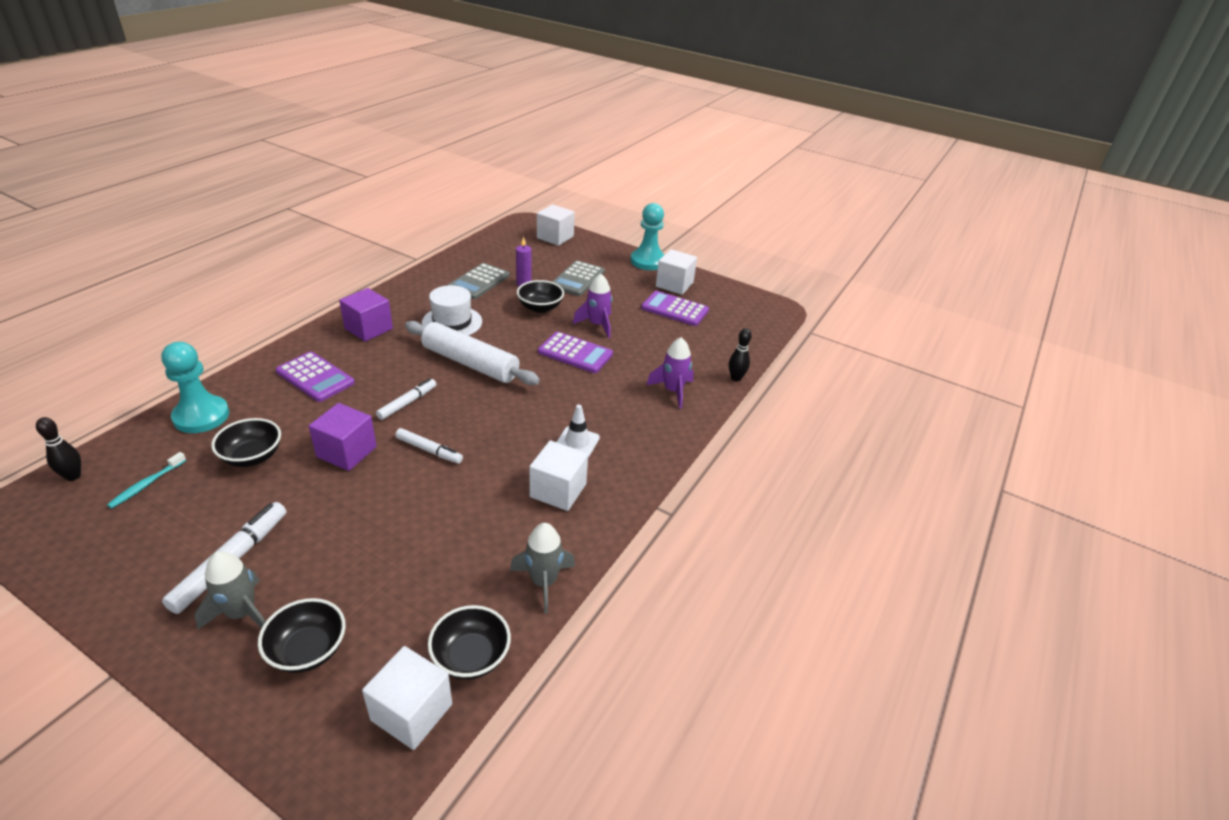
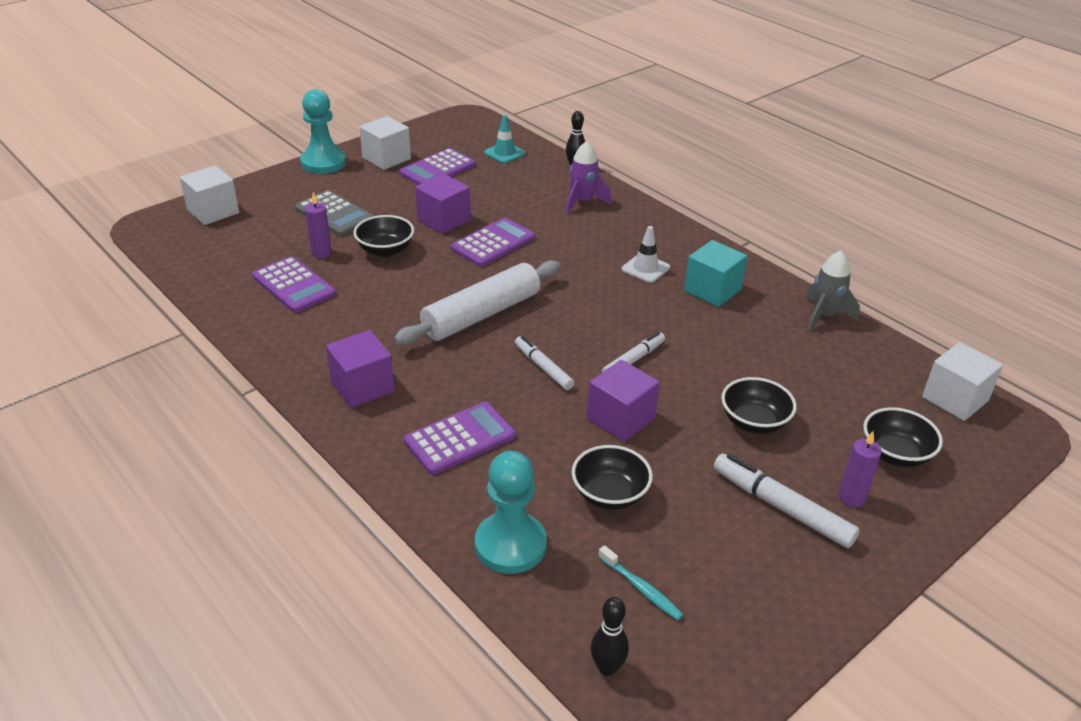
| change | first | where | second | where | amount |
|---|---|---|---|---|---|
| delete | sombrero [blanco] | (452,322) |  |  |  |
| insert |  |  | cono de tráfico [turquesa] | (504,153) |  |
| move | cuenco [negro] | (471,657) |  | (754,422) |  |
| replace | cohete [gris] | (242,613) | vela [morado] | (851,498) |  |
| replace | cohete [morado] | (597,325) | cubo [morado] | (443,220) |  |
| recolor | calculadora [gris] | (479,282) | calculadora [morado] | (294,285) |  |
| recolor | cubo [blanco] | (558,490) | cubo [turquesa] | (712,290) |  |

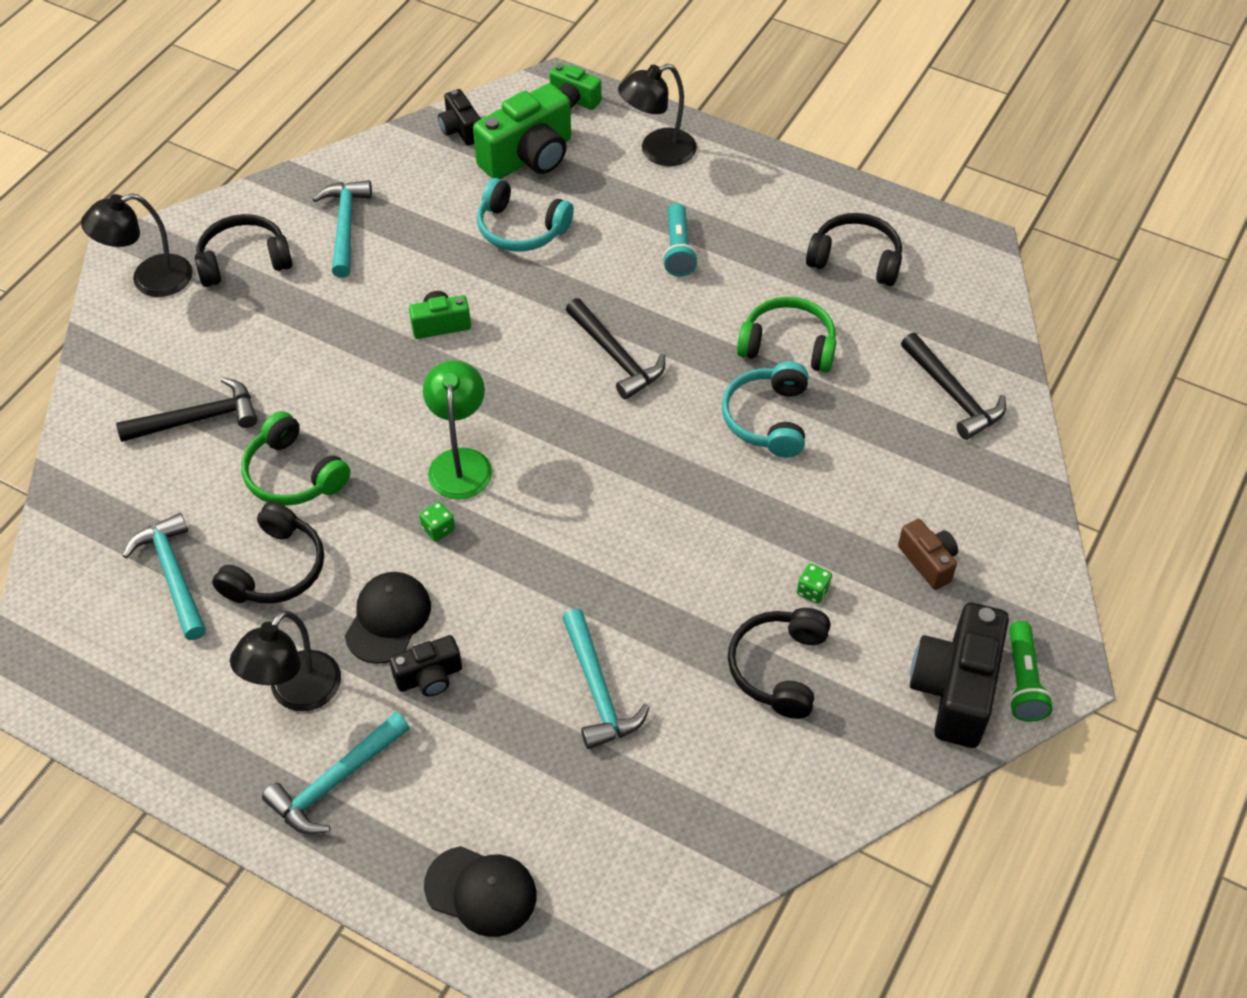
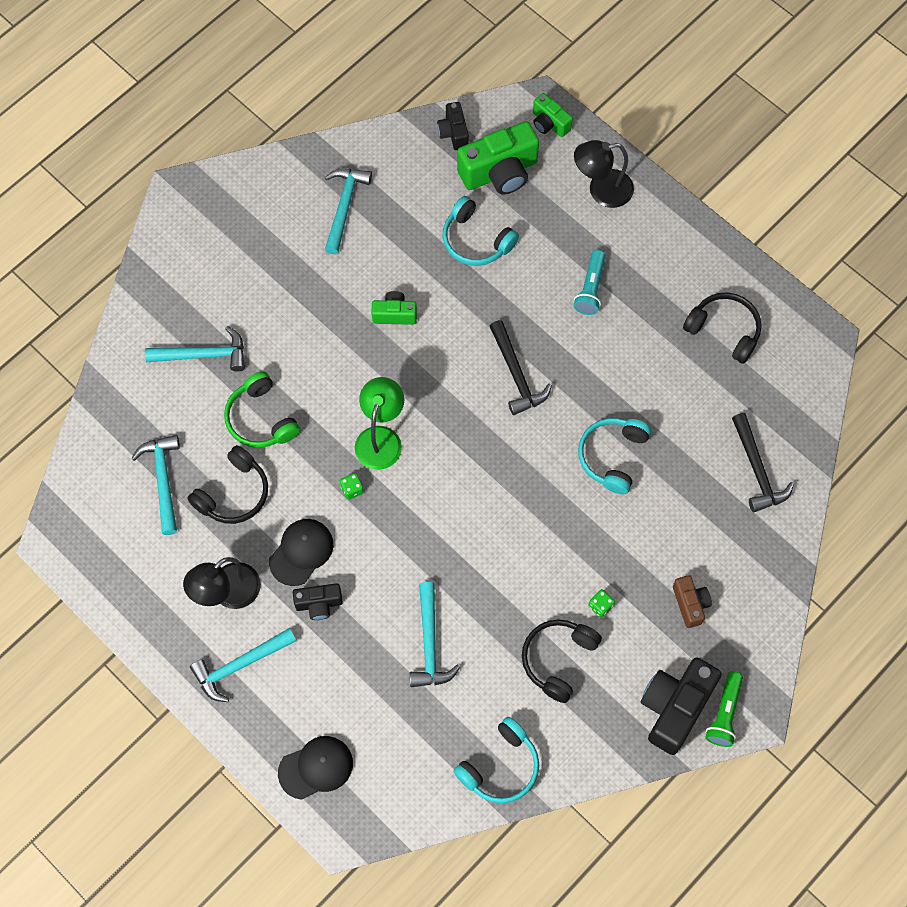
| change | first | where | second | where | amount |
|---|---|---|---|---|---|
| delete | lámpara [negro] | (150,280) |  |  |  |
| delete | auriculares [negro] | (244,260) |  |  |  |
| delete | auriculares [verde] | (788,345) |  |  |  |
| insert |  |  | auriculares [turquesa] | (500,767) |  |
| recolor | martillo [negro] | (198,419) | martillo [turquesa] | (203,355) |  |
| rotate | gorra [negro] | (481,891) |  | (316,767) | 60 degrees counterclockwise |

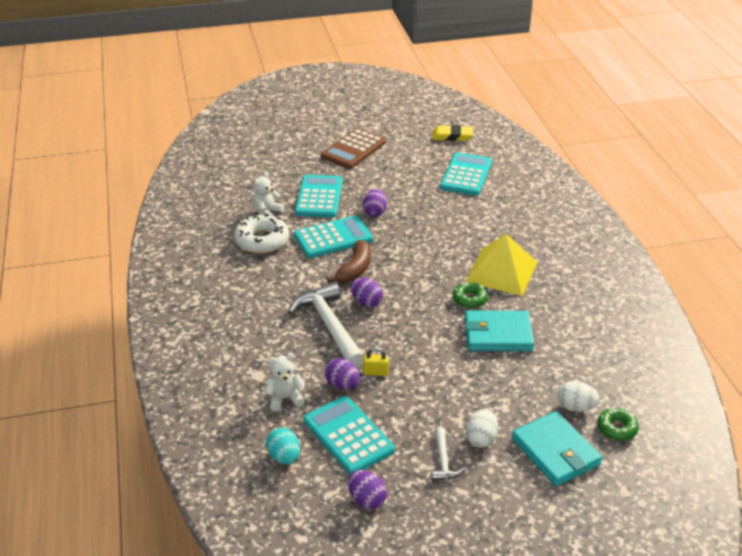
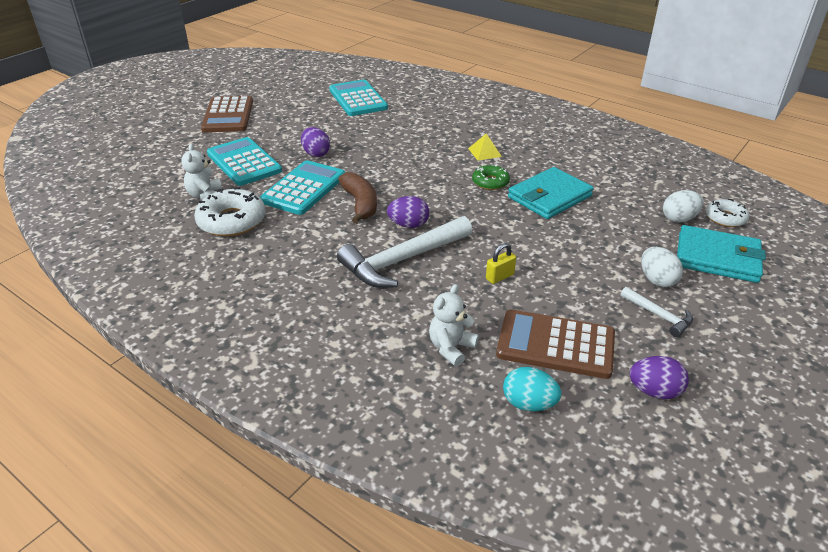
| change | first | where | second | where | amount |
|---|---|---|---|---|---|
| delete | huevo [morado] | (342,385) |  |  |  |
| delete | goma de borrar [amarillo] | (452,136) |  |  |  |
| recolor | calculadora [turquesa] | (348,435) | calculadora [marrón] | (555,344) |  |
| recolor | rosquilla [verde] | (616,428) | rosquilla [blanco] | (725,218) |  |
| rotate | martillo [blanco] | (329,325) |  | (402,260) | 60 degrees counterclockwise |
| resize | pirámide [amarillo] | (501,271) |  | (484,152) | x0.43 |

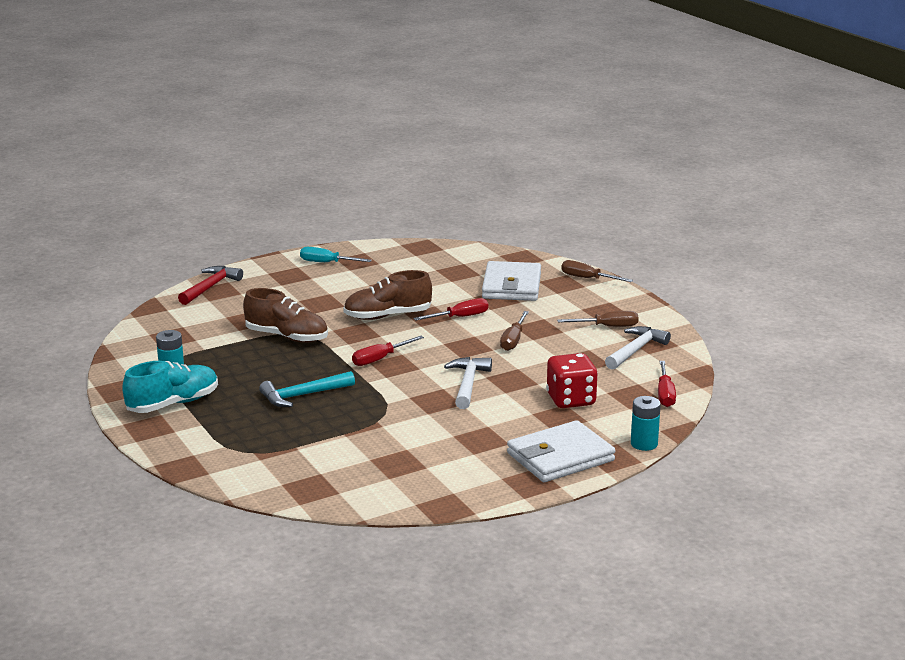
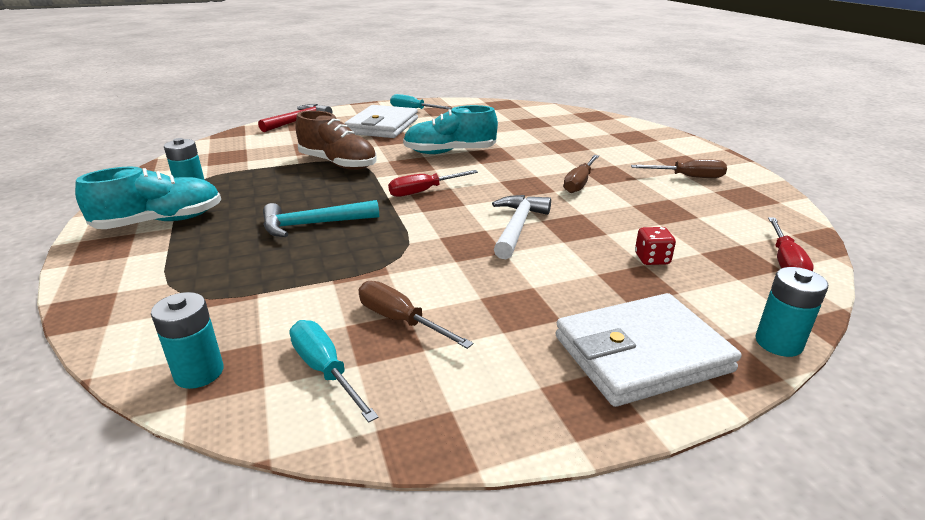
| change | first | where | second | where | amount |
|---|---|---|---|---|---|
| delete | destornillador [rojo] | (460,317) |  |  |  |
| delete | martillo [blanco] | (635,350) |  |  |  |
| insert |  |  | pila [turquesa] | (199,373) |  |
| insert |  |  | destornillador [turquesa] | (325,370) |  |
| move | cartera [blanco] | (511,286) |  | (382,126) |  |
| move | destornillador [marrón] | (587,278) |  | (400,320) |  |
| recolor | zapato [marrón] | (387,316) | zapato [turquesa] | (450,152) |  |
| resize | dado [rojo] | (571,400) |  | (652,259) | x0.52 |

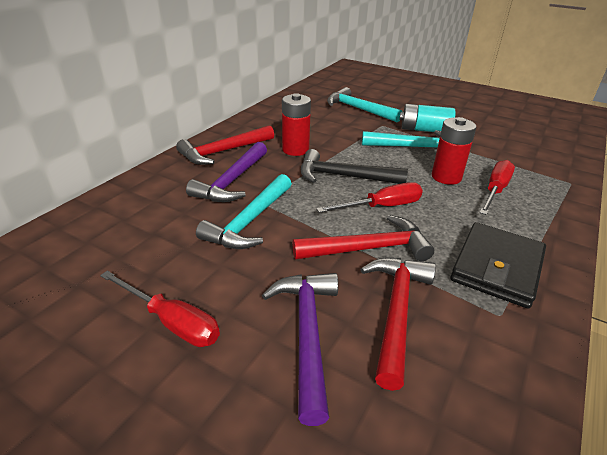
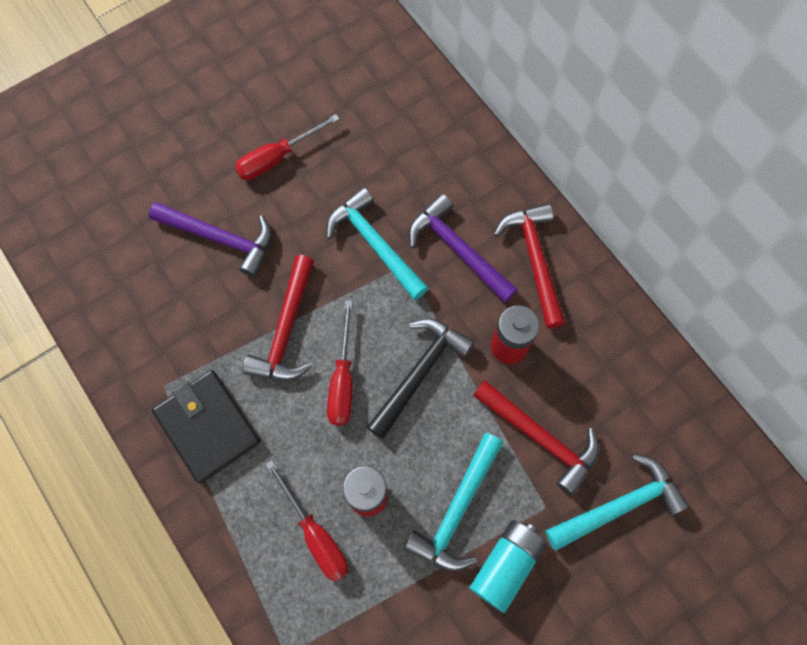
| change | first | where | second | where | amount |
|---|---|---|---|---|---|
| move | martillo [rojo] | (396,312) |  | (540,437) |  |

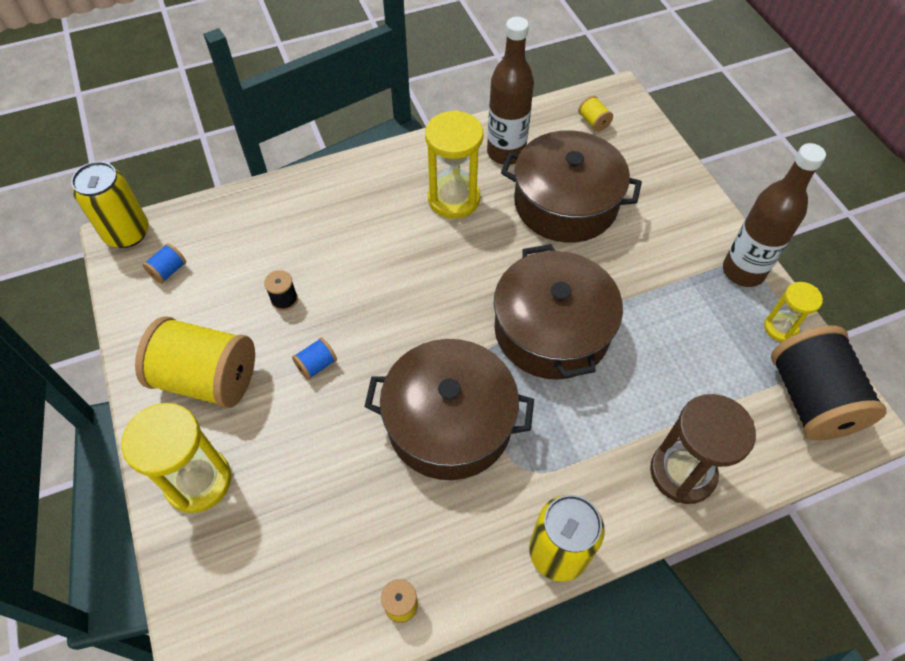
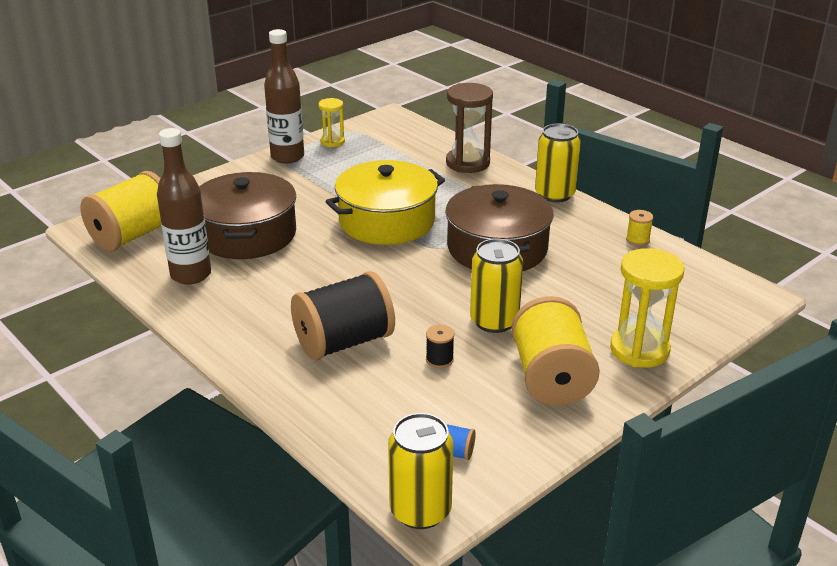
| change | first | where | second | where | amount |
|---|---|---|---|---|---|
| delete | reloj de arena [amarillo] | (454,199) |  |  |  |
| move | carrete [negro] | (810,399) |  | (344,342) |  |
| replace | carrete [azul] | (316,365) | lata [amarillo] | (494,321) |  |
| recolor | olla [marrón] | (552,330) | olla [amarillo] | (387,221) |  |
| resize | carrete [amarillo] | (593,122) |  | (132,235) | x2.49 |

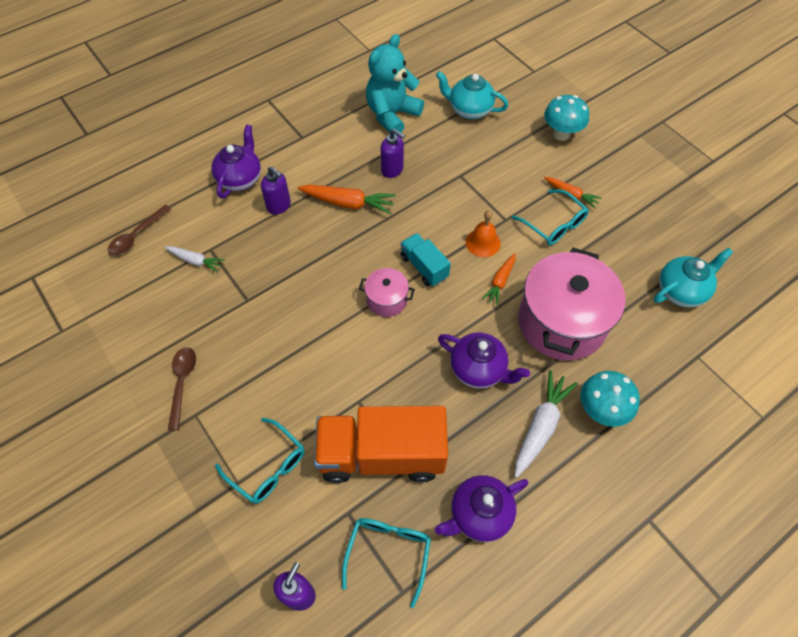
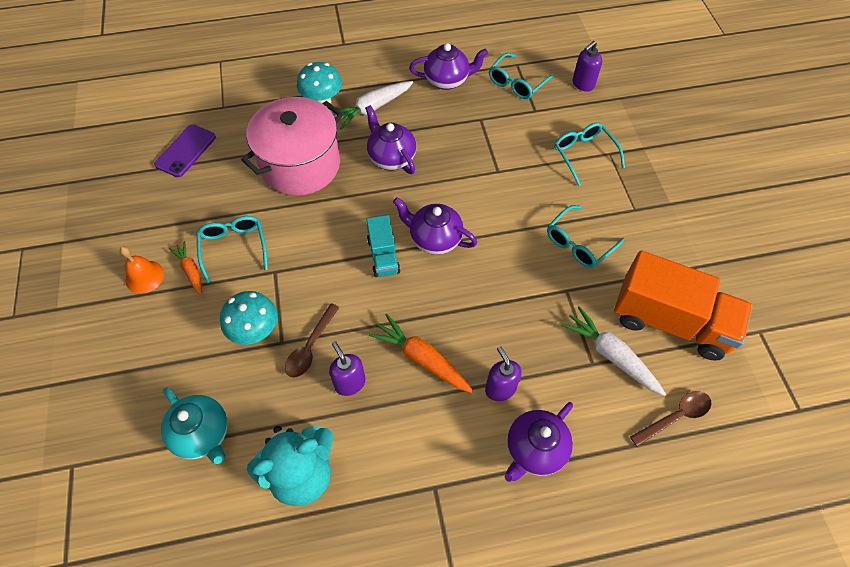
| change | first | where | second | where | amount |
|---|---|---|---|---|---|
| delete | zanahoria [naranja] | (500,281) |  |  |  |
| insert |  |  | gafas [turquesa] | (579,243) |  |
| move | cuchara [marrón] | (182,383) |  | (310,347) |  |
| move | camión [naranja] | (381,454) |  | (670,321) |  |
| move | campana [naranja] | (483,242) |  | (144,277) |  |
| move | seta [turquesa] | (561,134) |  | (256,331) |  |
| replace | olla [rosa] | (387,300) | tetera [morado] | (434,239) |  |
| replace | tetera [turquesa] | (681,291) | móvil [morado] | (185,151) |  |
| resize | zanahoria [blanco] | (195,261) |  | (611,355) | x1.62 |

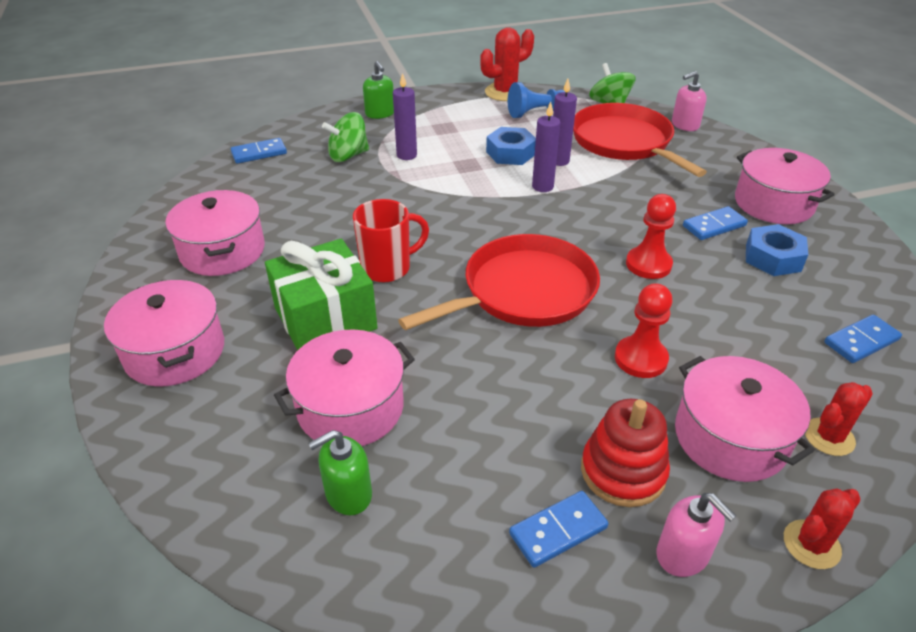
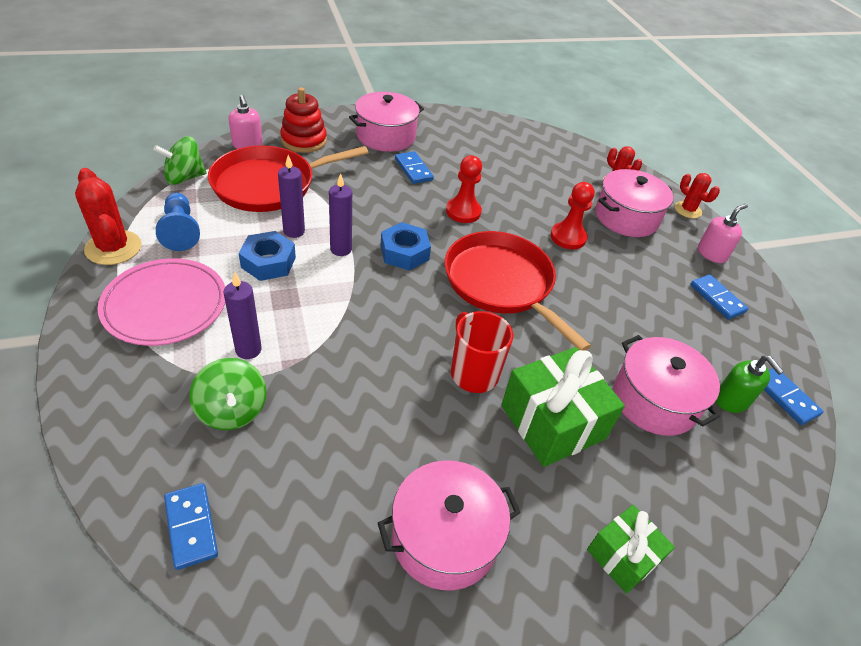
| change | first | where | second | where | amount |
|---|---|---|---|---|---|
| delete | dispensador de jabón [verde] | (380,114) |  |  |  |
| insert |  |  | plato [rosa] | (165,305) |  |
| move | juguete apilable [rojo] | (623,471) |  | (304,140) |  |
| move | tuerca [azul] | (773,258) |  | (404,252) |  |
| move | ficha de dominó [azul] | (861,341) |  | (785,397) |  |
| replace | olla [rosa] | (174,352) | regalo [verde] | (623,556) |  |

